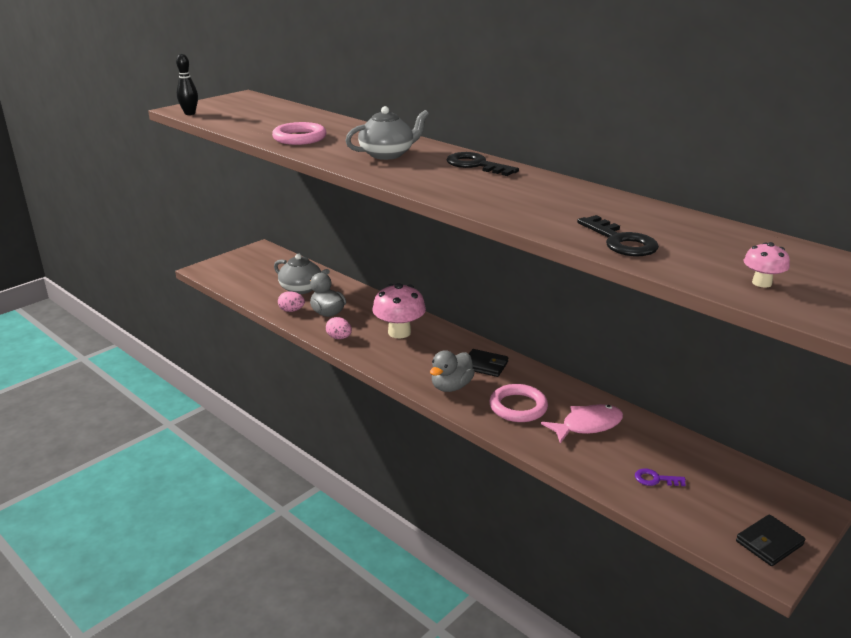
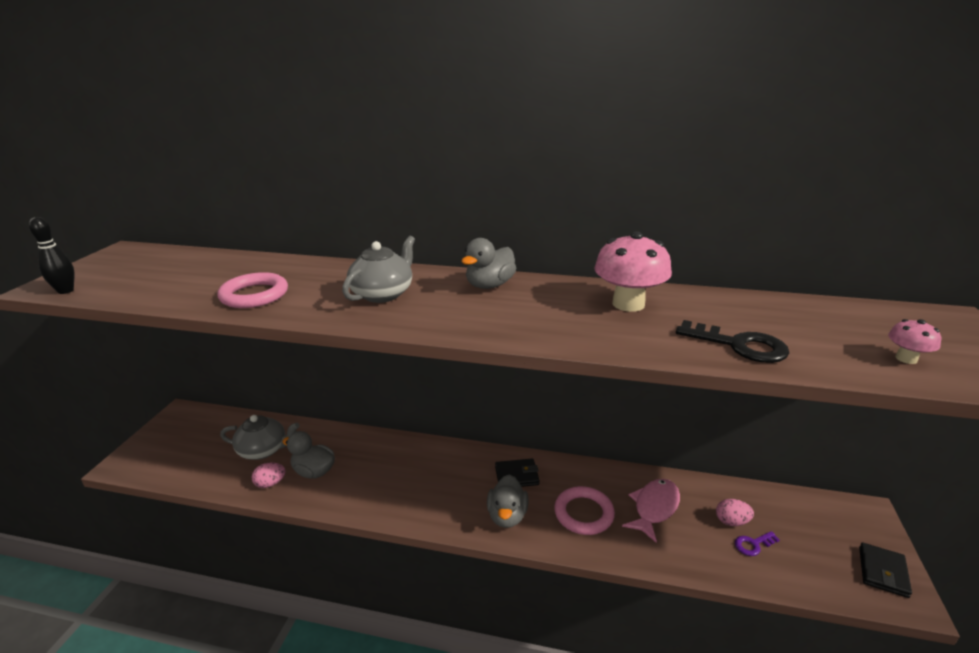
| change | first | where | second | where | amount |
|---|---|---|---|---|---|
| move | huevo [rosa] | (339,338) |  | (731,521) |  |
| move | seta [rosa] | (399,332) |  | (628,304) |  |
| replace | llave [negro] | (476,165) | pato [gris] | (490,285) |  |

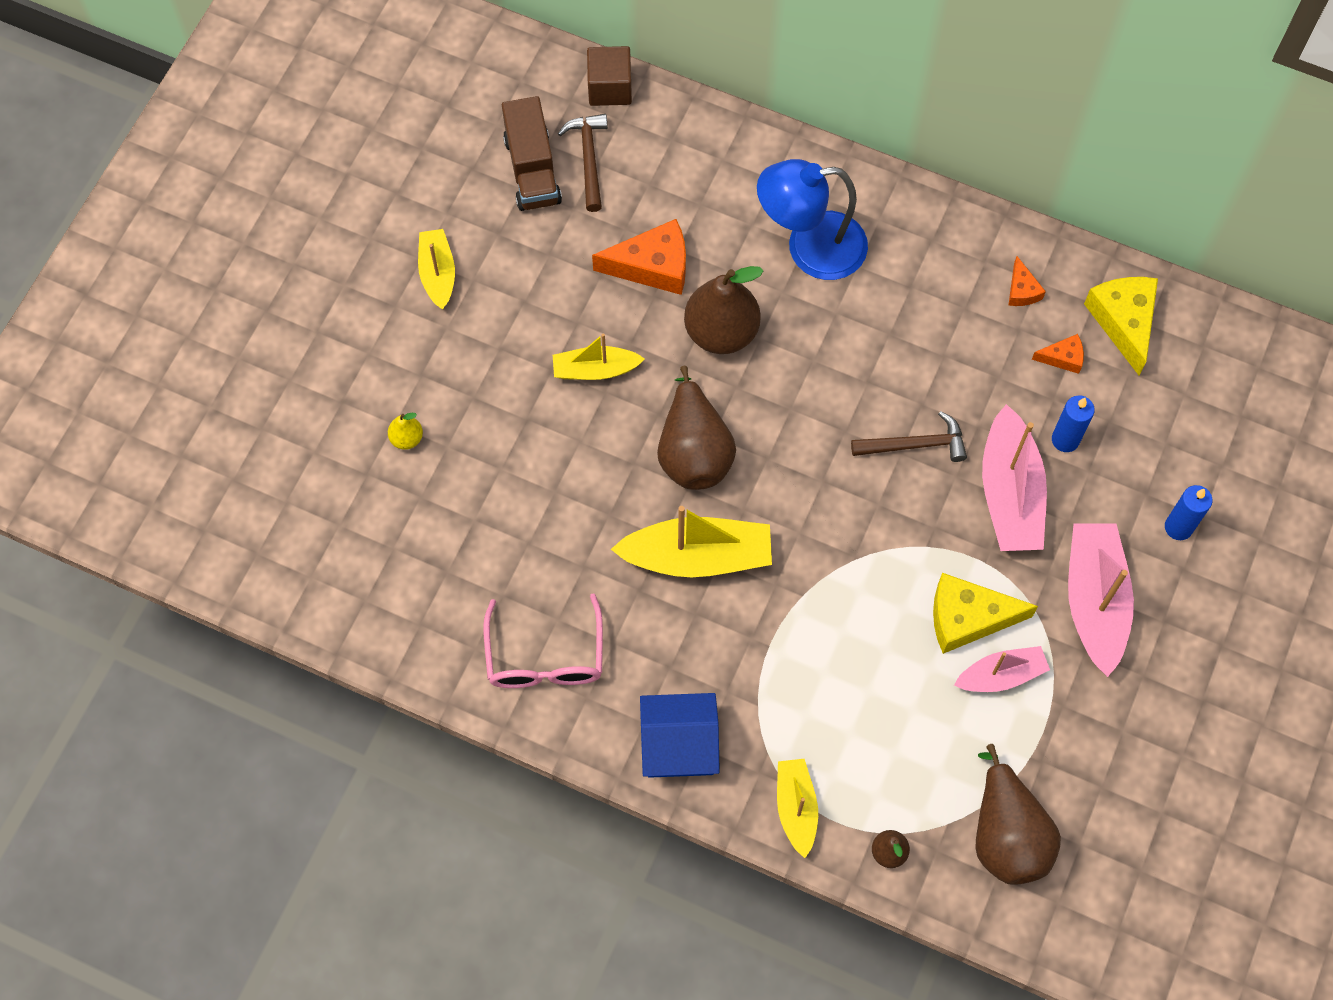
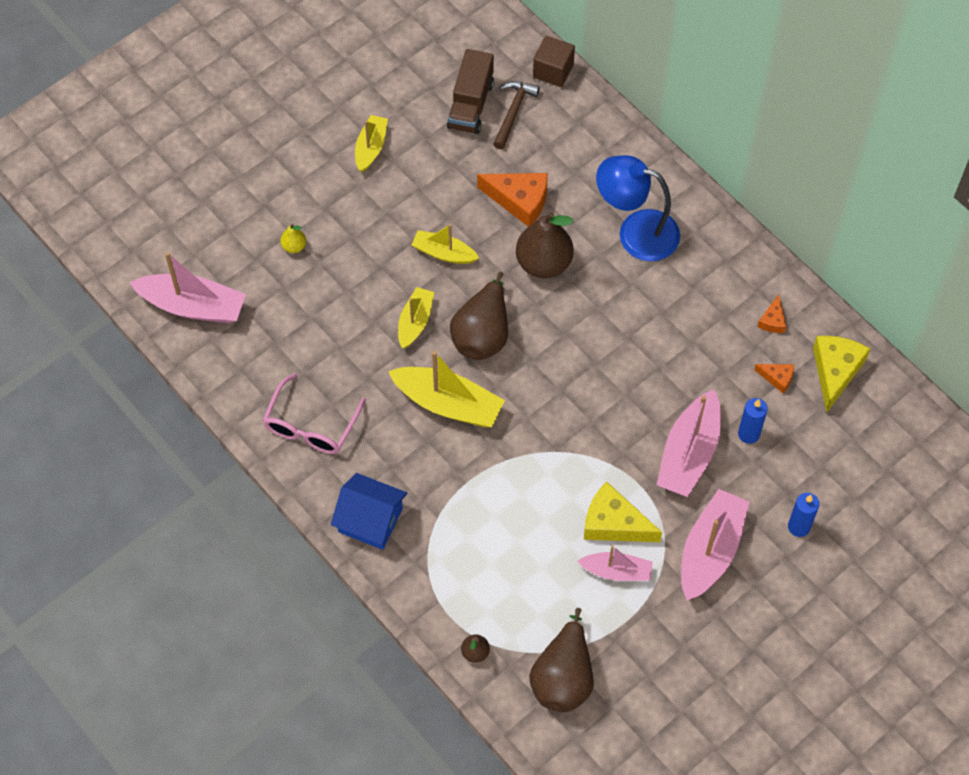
| change | first | where | second | where | amount |
|---|---|---|---|---|---|
| delete | martillo [marrón] | (915,445) |  |  |  |
| insert |  |  | barco [rosa] | (193,306) |  |
| move | barco [amarillo] | (796,808) |  | (415,322) |  |

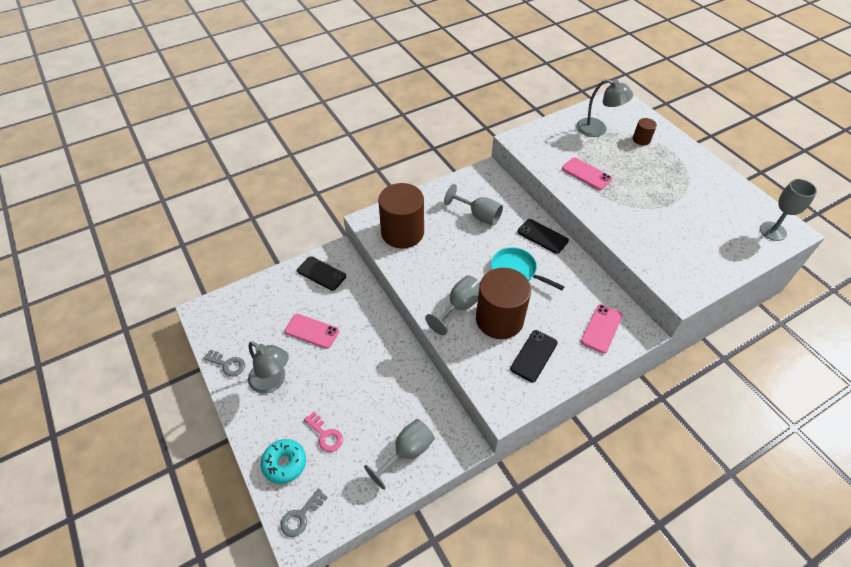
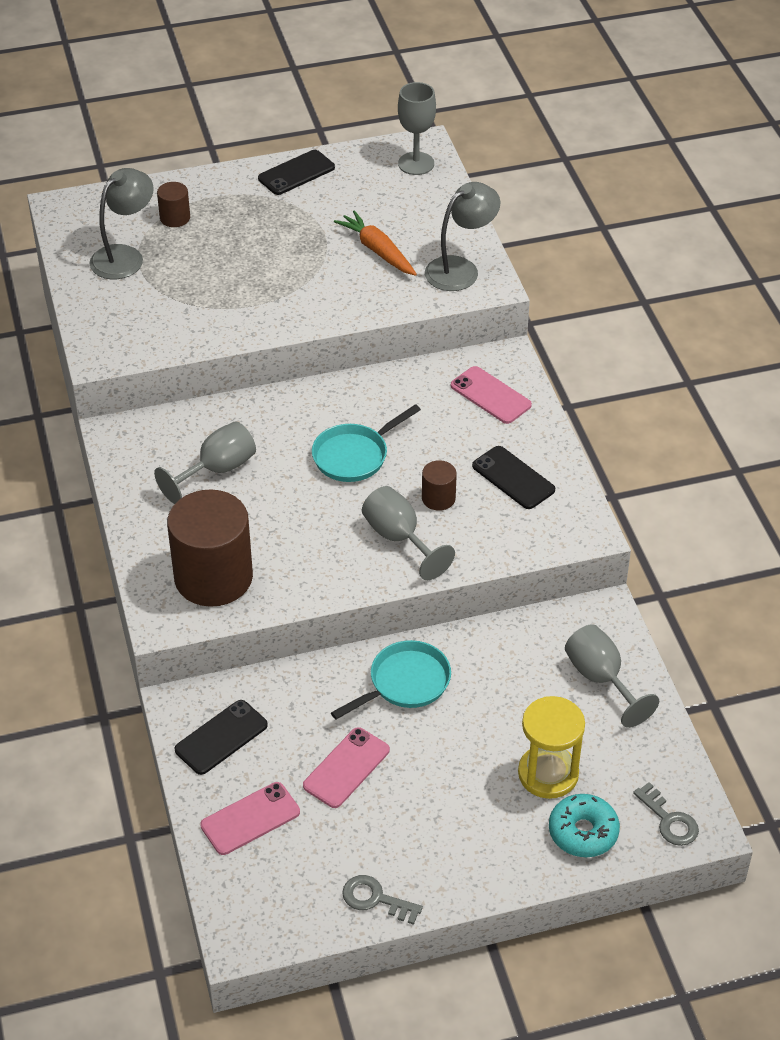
| change | first | where | second | where | amount |
|---|---|---|---|---|---|
| insert |  |  | sartén [turquesa] | (405,683) |  |
| insert |  |  | zanahoria [naranja] | (377,250) |  |
| move | lámpara [gris] | (273,381) |  | (460,269) |  |
| move | móvil [negro] | (542,236) |  | (296,173) |  |
| move | móvil [rosa] | (586,174) |  | (250,819) |  |
| replace | llave [rosa] | (325,435) | reloj de arena [amarillo] | (548,774) |  |
| rotate | llave [gris] | (227,364) |  | (375,899) | 105 degrees counterclockwise |
| resize | cilindro [marrón] | (499,319) |  | (438,498) | x0.45 |

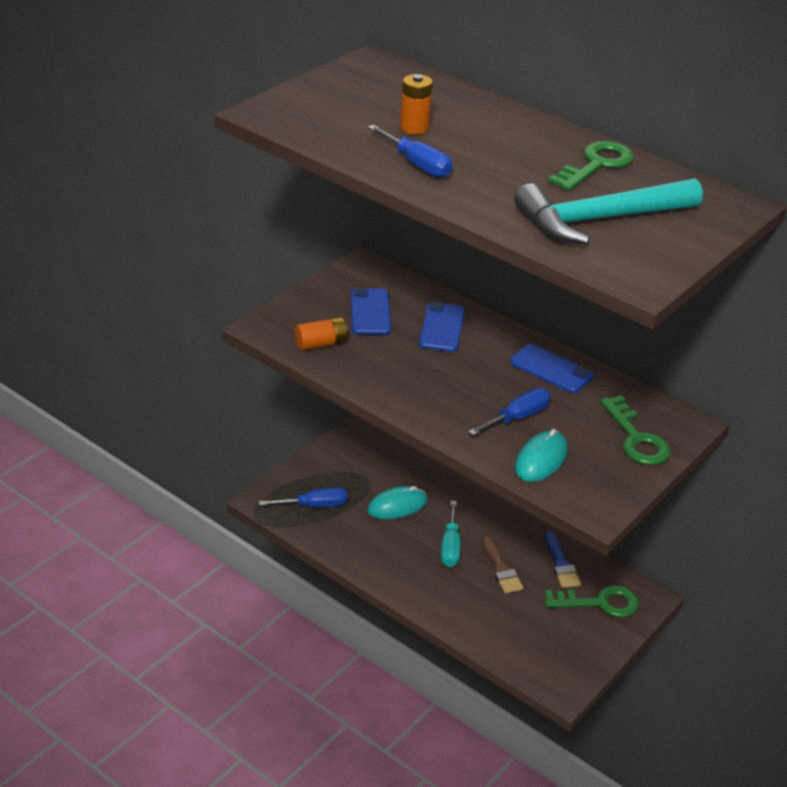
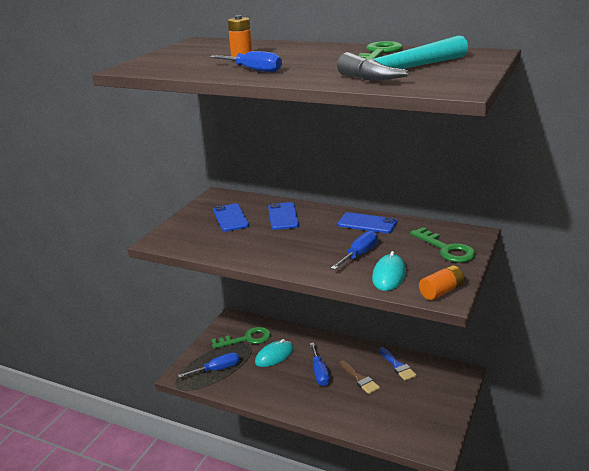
| change | first | where | second | where | amount |
|---|---|---|---|---|---|
| move | pila [naranja] | (321,344) |  | (441,291) |  |
| move | llave [verde] | (599,603) |  | (246,339) |  |
| recolor | destornillador [turquesa] | (450,547) | destornillador [azul] | (319,373) |  |

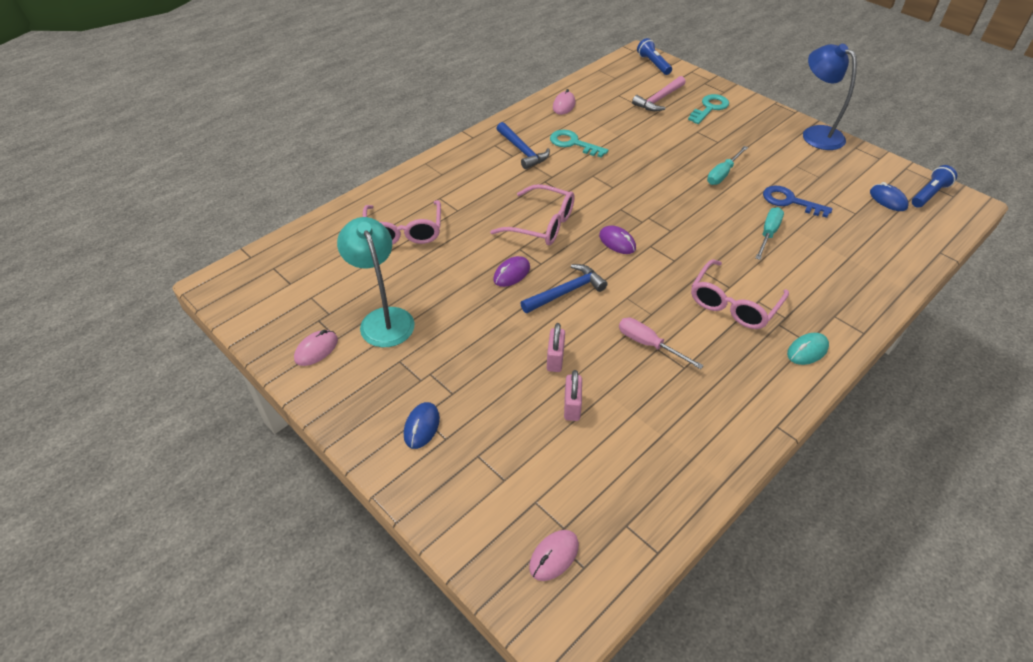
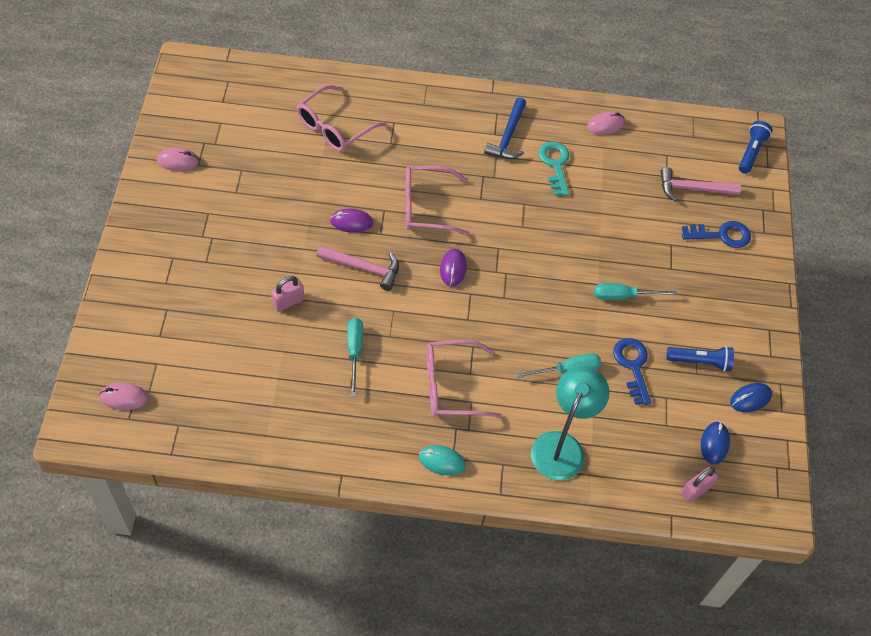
| change | first | where | second | where | amount |
|---|---|---|---|---|---|
| delete | lámpara [azul] | (815,134) |  |  |  |
| move | lámpara [turquesa] | (383,319) |  | (562,445) |  |
| move | ratón [azul] | (421,427) |  | (750,399) |  |
| move | candado [rosa] | (572,406) |  | (695,490) |  |
| move | lámpara de mano [azul] | (929,194) |  | (700,362) |  |
| recolor | martillo [azul] | (566,292) | martillo [rosa] | (363,268) |  |
| recolor | destornillador [rosa] | (648,344) | destornillador [turquesa] | (354,351) |  |
| recolor | llave [turquesa] | (710,108) | llave [azul] | (721,235) |  |
| rotate | gafas [rosa] | (542,224) |  | (426,207) | 105 degrees clockwise |

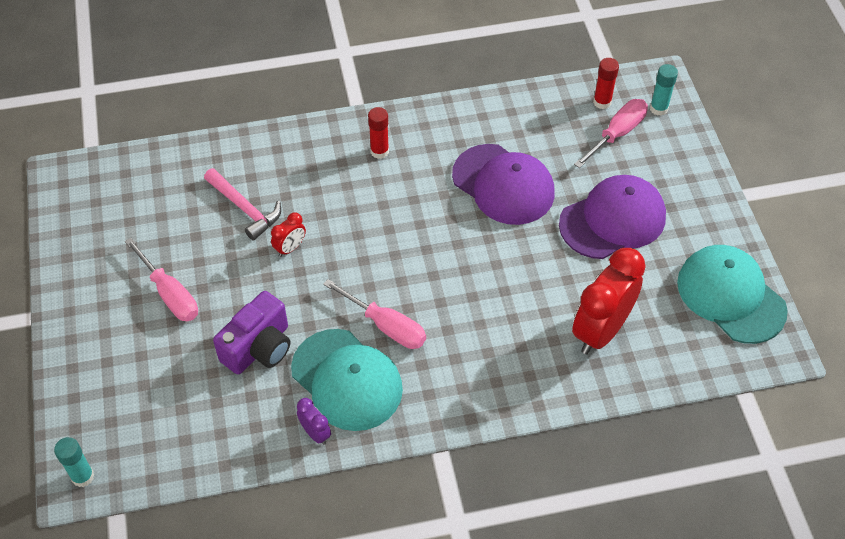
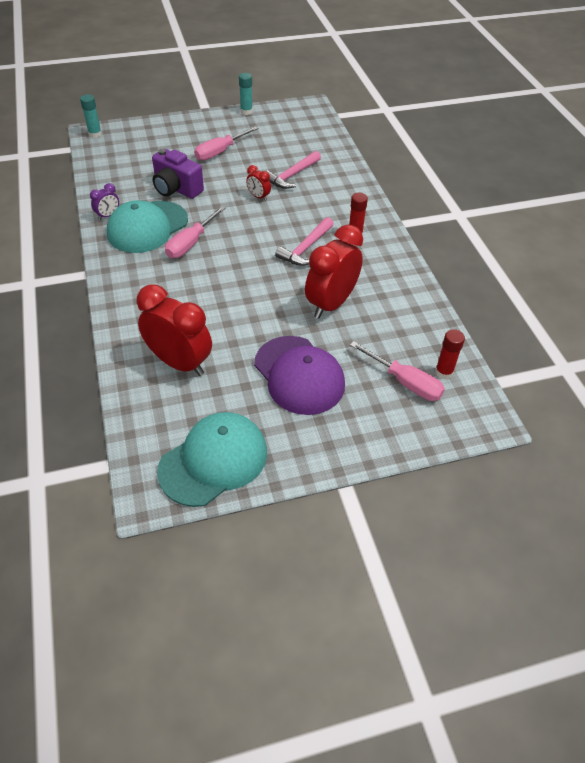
| change | first | where | second | where | amount |
|---|---|---|---|---|---|
| insert |  |  | martillo [rosa] | (306,248) |  |
| move | barra de pegamento [turquesa] | (658,108) |  | (246,111) |  |
| replace | gorra [morado] | (503,184) | despertador [rojo] | (331,304) |  |

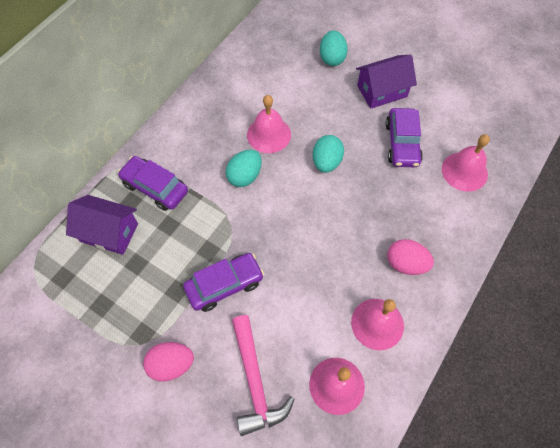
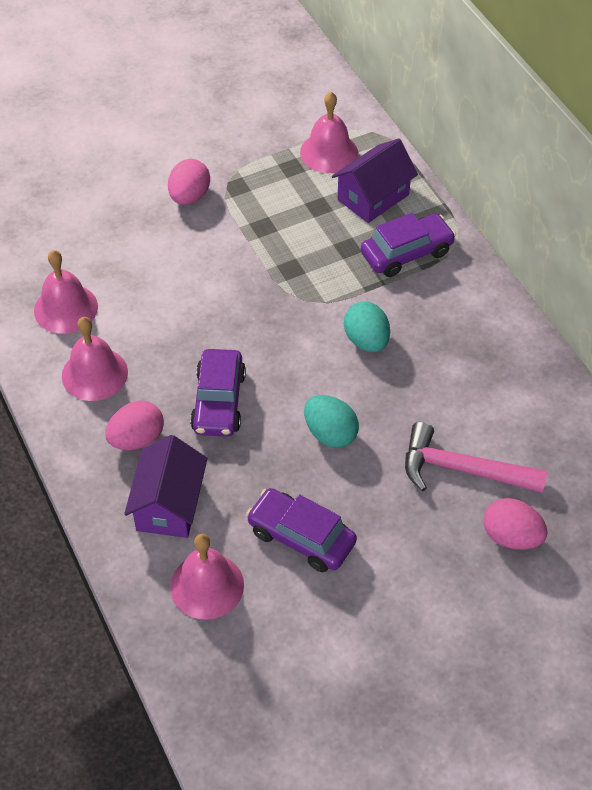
| change | first | where | second | where | amount |
|---|---|---|---|---|---|
| move | coche [morado] | (224,285) |  | (219,402) |  |
| move | martillo [rosa] | (255,381) |  | (462,469) |  |
| move | campana [rosa] | (269,134) |  | (329,152) |  |
| move | casa [morado] | (382,91) |  | (169,505) |  |
| recolor | huevo [turquesa] | (332,58) | huevo [rosa] | (511,537) |  |

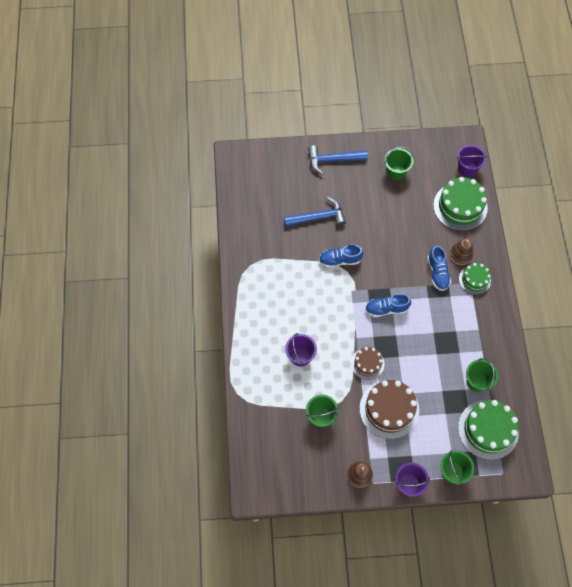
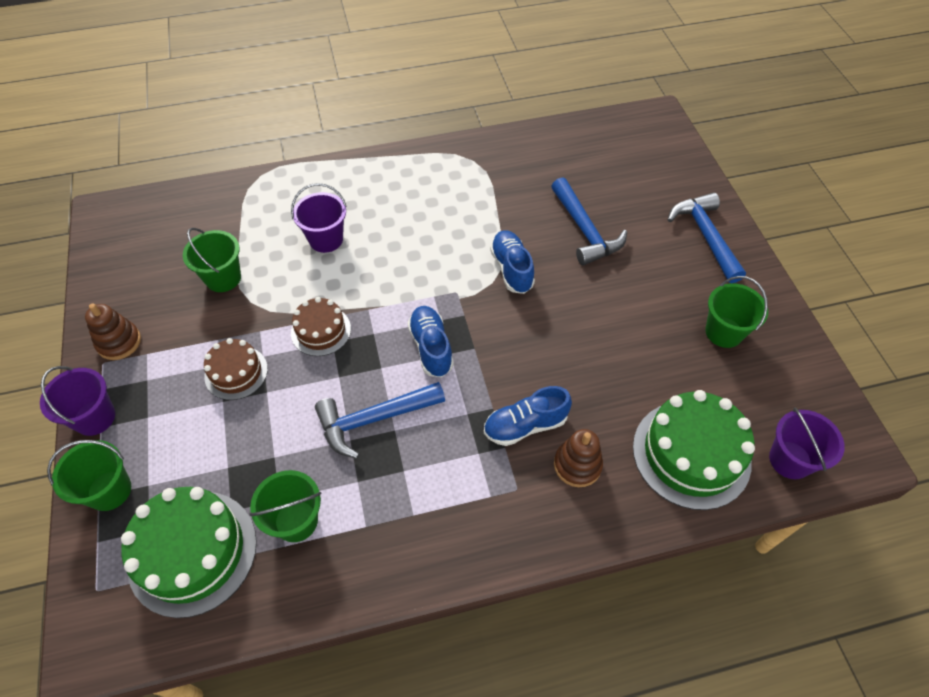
| change | first | where | second | where | amount |
|---|---|---|---|---|---|
| delete | tarta [verde] | (474,279) |  |  |  |
| insert |  |  | martillo [azul] | (373,420) |  |
| resize | tarta [marrón] | (389,409) |  | (236,372) | x0.57 |

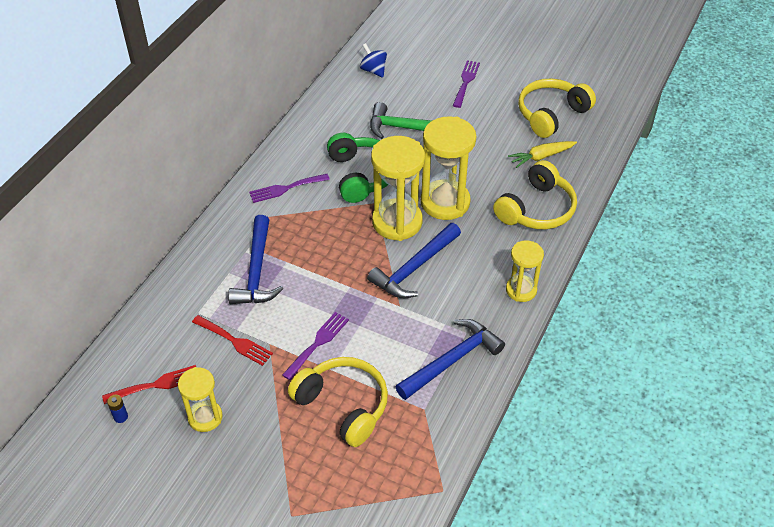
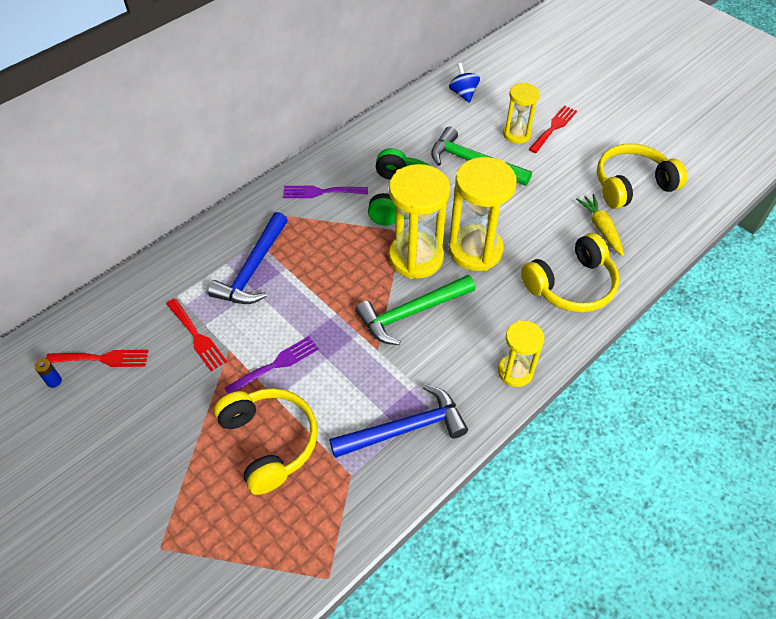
| change | first | where | second | where | amount |
|---|---|---|---|---|---|
| move | reloj de arena [amarillo] | (205,417) |  | (516,134) |  |
| recolor | martillo [azul] | (414,268) | martillo [verde] | (411,313) |  |
| recolor | tenedor [morado] | (466,82) | tenedor [rojo] | (554,127) |  |
| rotate | zanahoria [amarillo] | (541,157) |  | (601,228) | 75 degrees clockwise |

